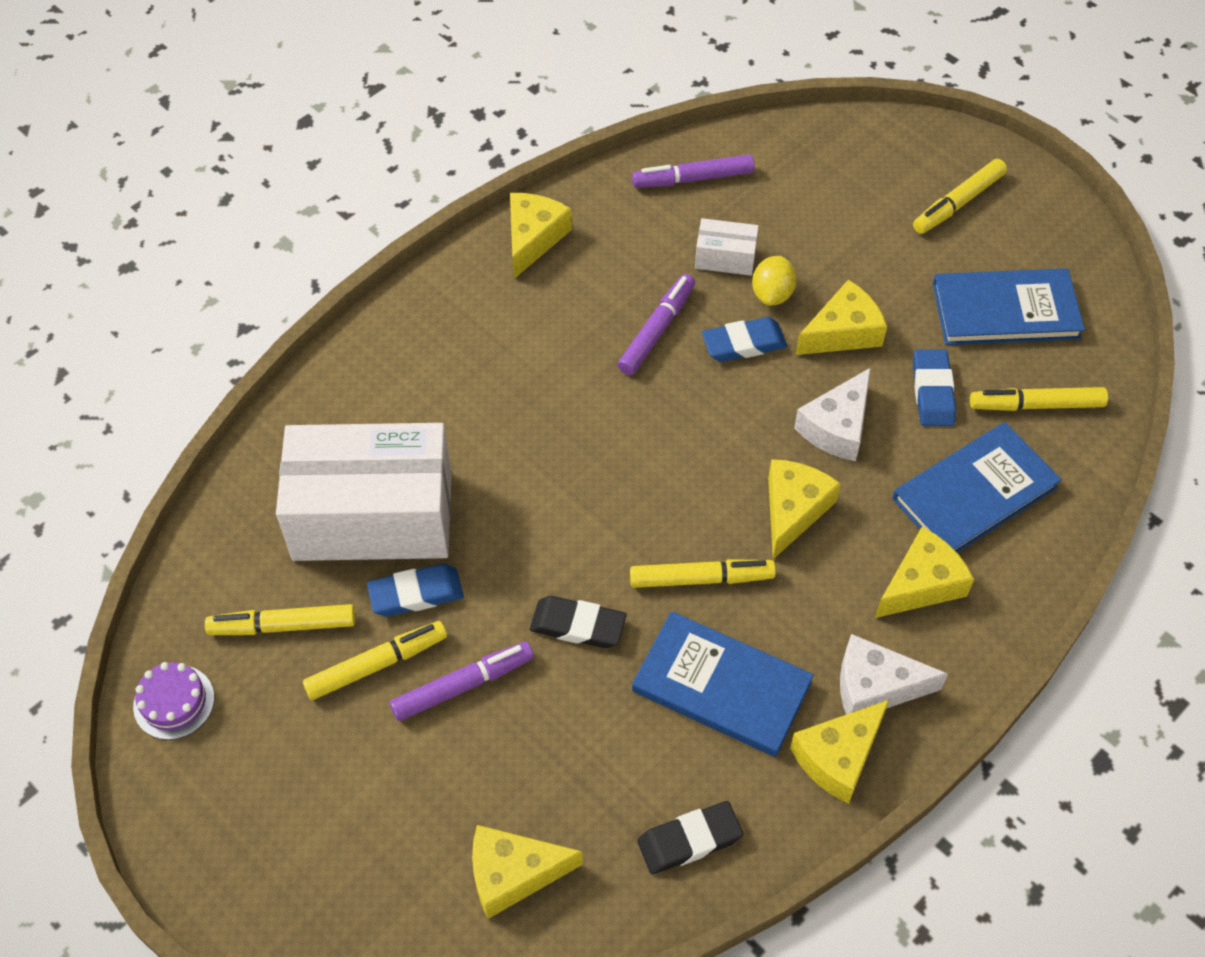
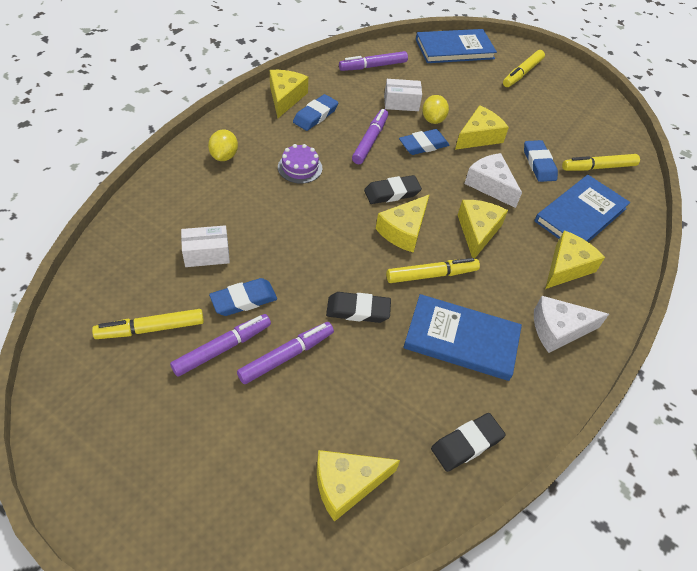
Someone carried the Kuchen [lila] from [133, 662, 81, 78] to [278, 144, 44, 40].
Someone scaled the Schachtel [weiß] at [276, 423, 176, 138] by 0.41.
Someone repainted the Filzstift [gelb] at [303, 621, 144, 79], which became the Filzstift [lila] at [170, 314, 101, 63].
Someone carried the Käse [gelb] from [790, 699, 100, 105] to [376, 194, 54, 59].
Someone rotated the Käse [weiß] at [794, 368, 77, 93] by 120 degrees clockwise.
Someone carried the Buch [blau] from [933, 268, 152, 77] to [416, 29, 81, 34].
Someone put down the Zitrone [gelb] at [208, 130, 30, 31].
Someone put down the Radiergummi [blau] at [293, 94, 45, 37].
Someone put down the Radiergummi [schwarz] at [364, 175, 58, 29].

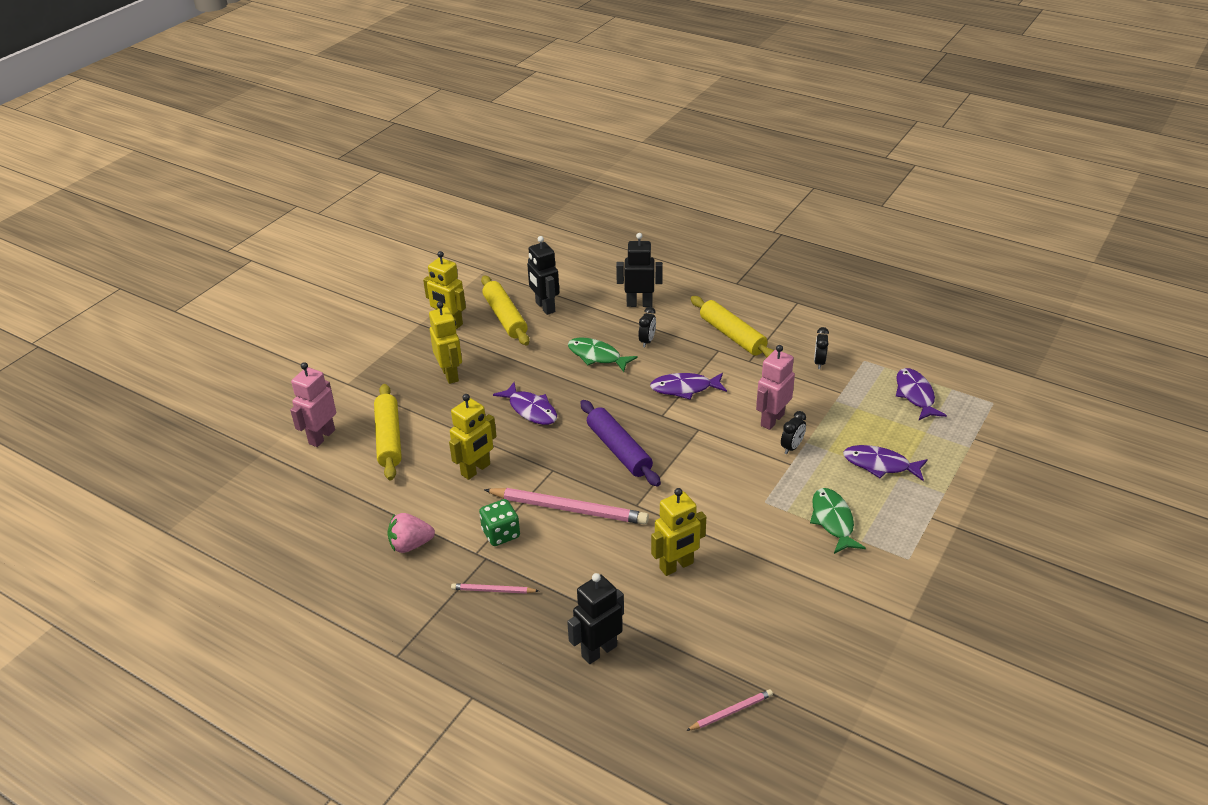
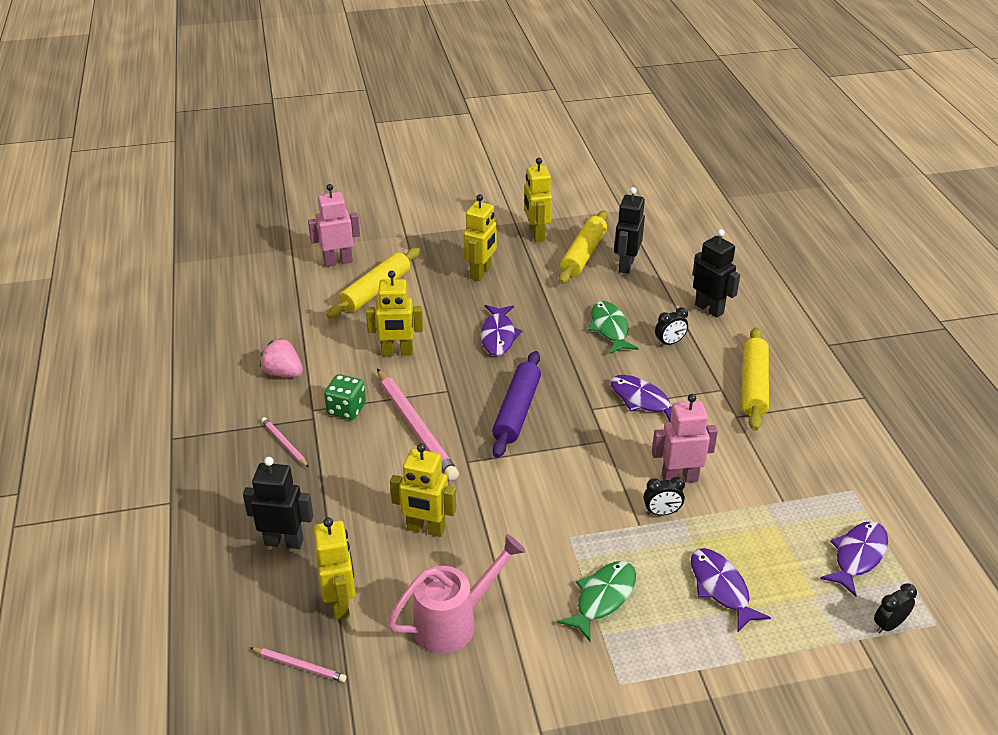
Someone carried the Wecker [schwarz] from [814, 327, 15, 42] to [874, 583, 43, 50].
Someone put down the Roboter [gelb] at [314, 517, 42, 103].
Someone put down the Gießkanne [rosa] at [387, 534, 139, 120].

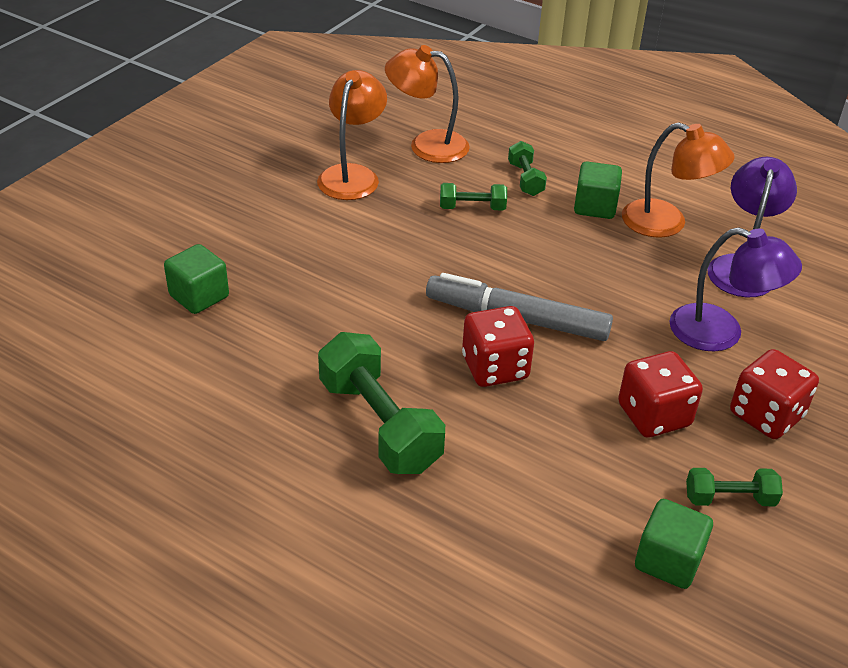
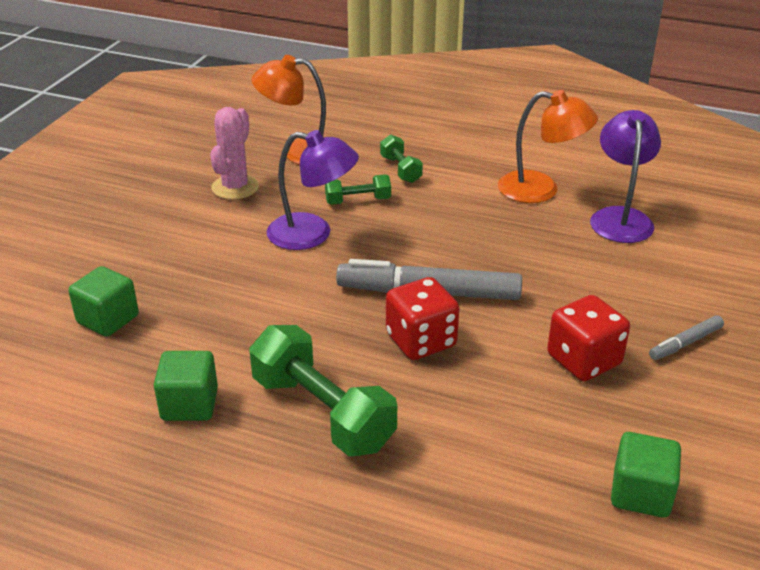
Someone swapped the Lampe [orange] at [317, 70, 70, 130] for the Kaktus [rosa] at [210, 107, 49, 93].
Someone carried the Kubus [grün] from [574, 161, 48, 58] to [154, 351, 64, 70].
Someone carried the Lampe [lila] from [669, 227, 133, 124] to [267, 130, 92, 120].
Someone took away the Hantel [grün] at [686, 468, 97, 38].
Someone swapped the Spielwürfel [rot] at [730, 349, 89, 90] for the Filzstift [grau] at [649, 315, 75, 45].

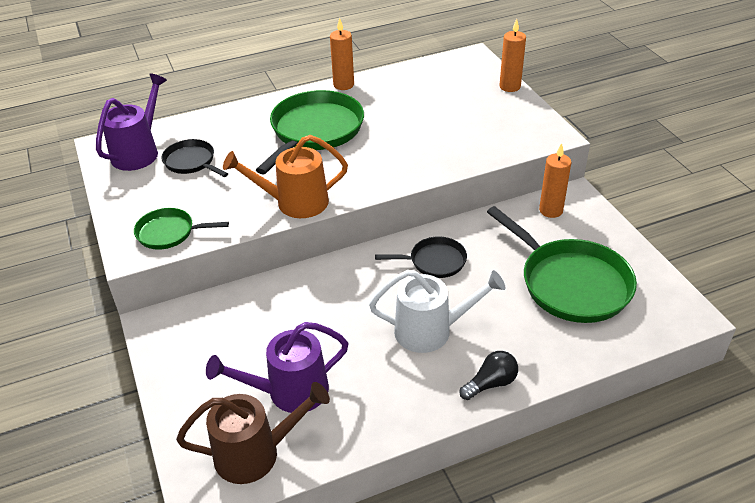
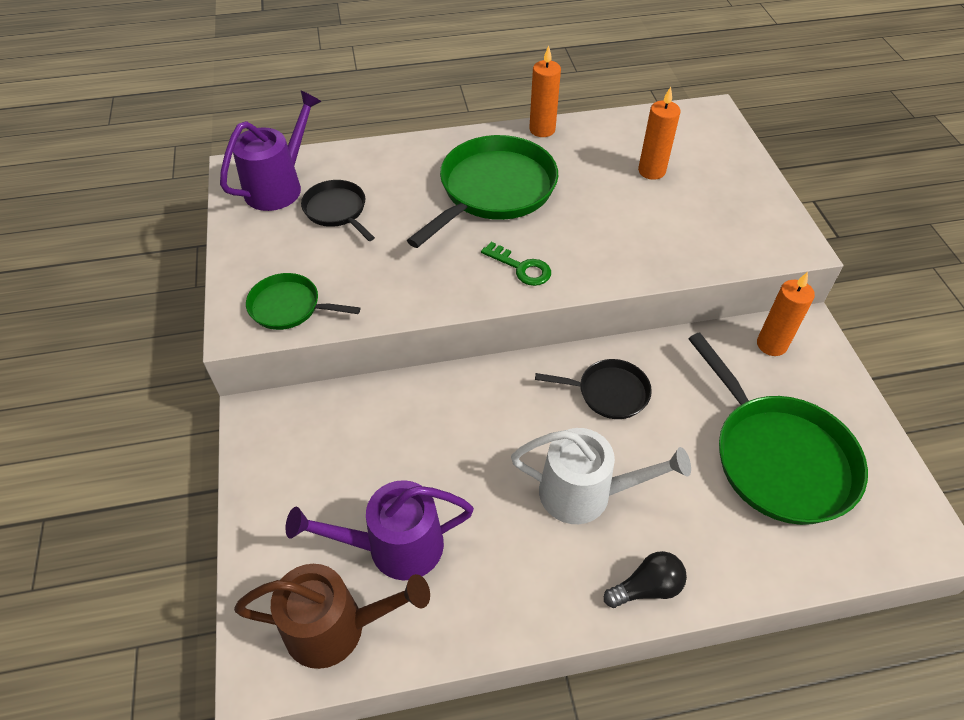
Someone took away the Gießkanne [orange] at [223, 135, 125, 83].
Someone carried the Kerze [orange] from [499, 19, 27, 73] to [638, 87, 42, 93].
Someone put down the Schlüssel [grün] at [481, 242, 70, 44].

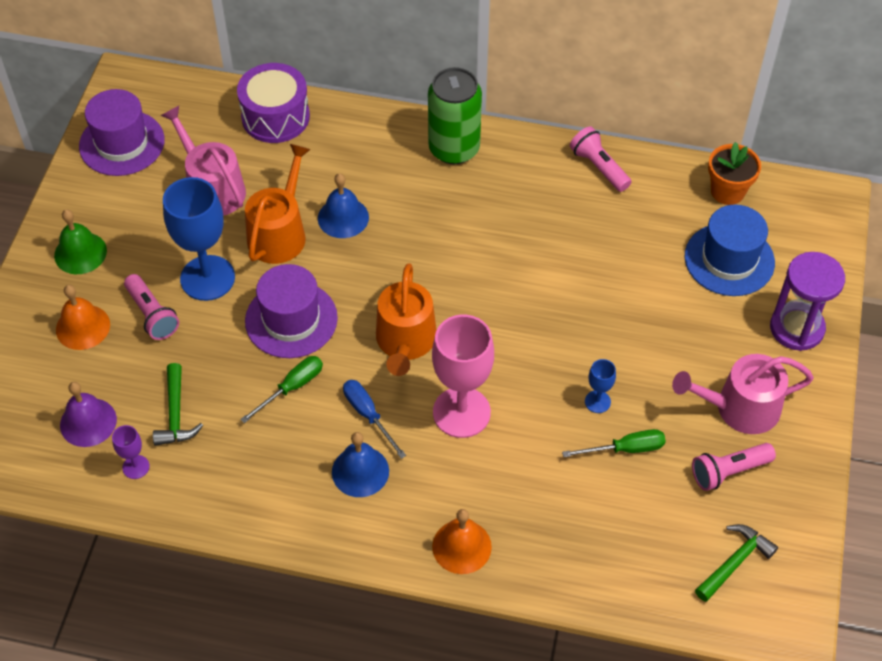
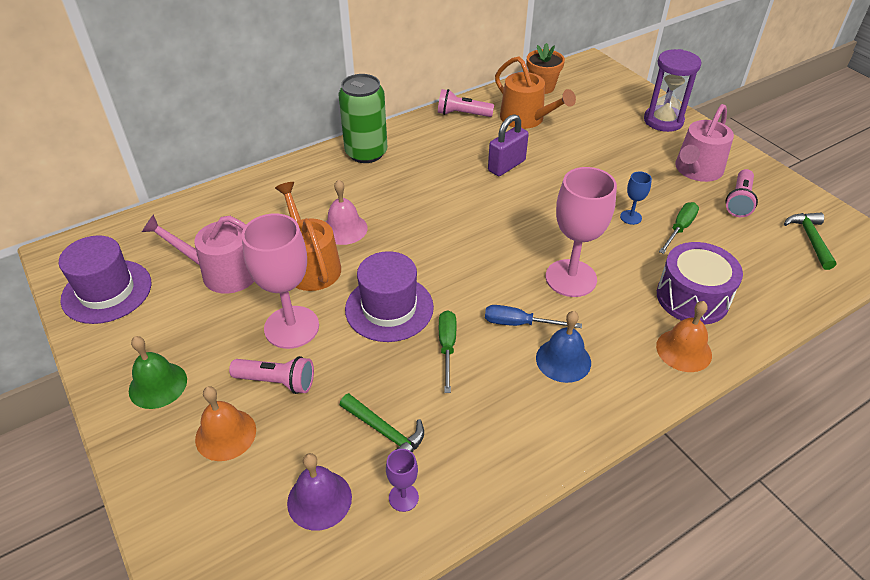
Someone repainted the Kelch [blau] at [163, 177, 72, 124], which became the Kelch [rosa] at [242, 213, 77, 136].
Someone carried the Trommel [lila] from [237, 63, 73, 80] to [657, 242, 86, 83].
Someone repainted the Glocke [blau] at [318, 173, 51, 65], which became the Glocke [rosa] at [326, 179, 42, 66].
Someone carried the Gießkanne [orange] from [376, 263, 60, 113] to [495, 56, 81, 73].
Someone took away the Hut [blau] at [685, 205, 90, 91].
Someone put down the Vorhängeschloss [lila] at [488, 114, 41, 62].

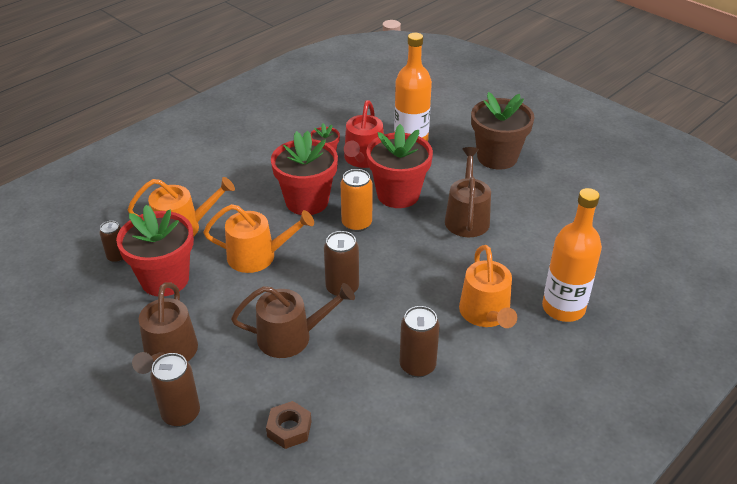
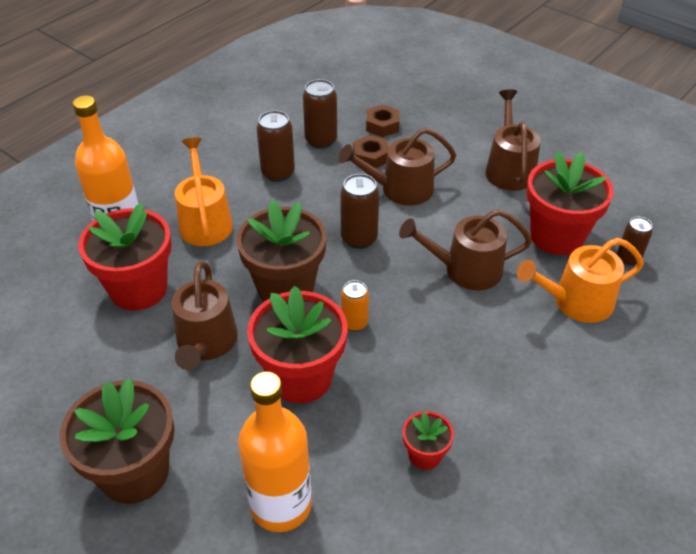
Someone carried the Dose [braun] from [150, 353, 50, 74] to [303, 79, 34, 70].
Someone repainted the Gießkanne [orange] at [203, 204, 111, 69], which became the Gießkanne [braun] at [399, 209, 133, 81].
Someone carried the Blumentopf [rot] from [271, 131, 67, 84] to [78, 203, 94, 108].
Someone scaled the Dose [orange] at [341, 169, 31, 63] by 0.66.
Someone took away the Gießkanne [rot] at [344, 100, 40, 68].
Someone put down the Blumentopf [braun] at [236, 200, 91, 101].
Someone put down the Sechskantmutter [braun] at [353, 135, 36, 33].

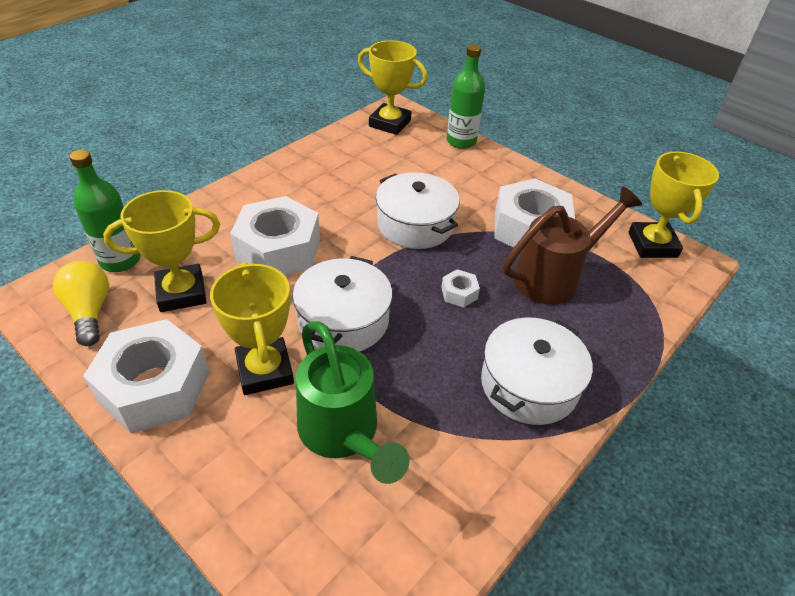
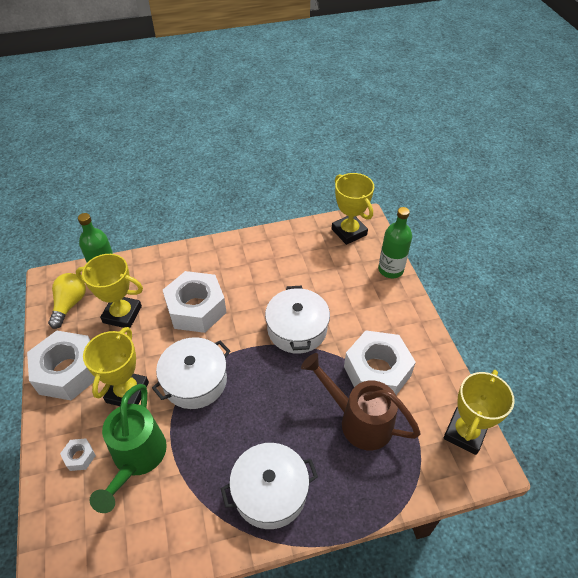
Someone carried the Sechskantmutter [weiß] from [441, 269, 39, 39] to [60, 438, 36, 33].
Someone rotated the Gießkanne [braun] at [503, 186, 139, 119] by 150 degrees counterclockwise.

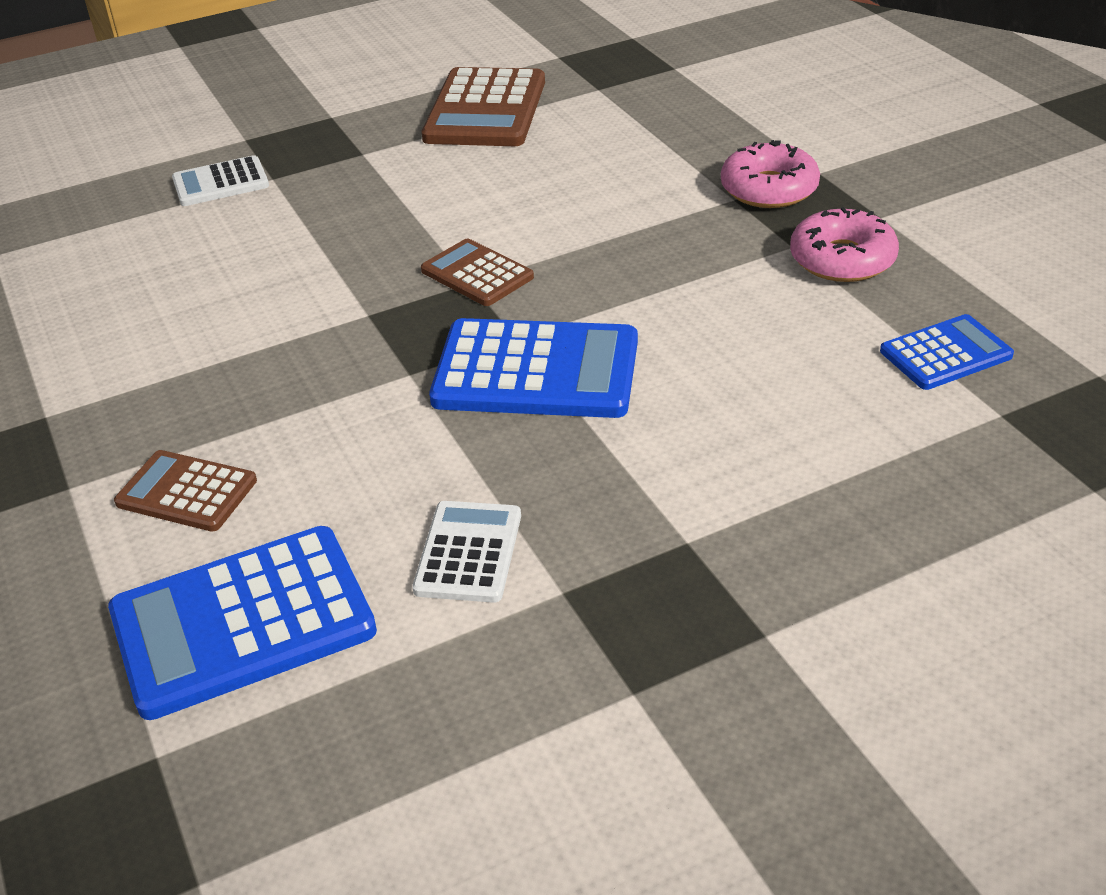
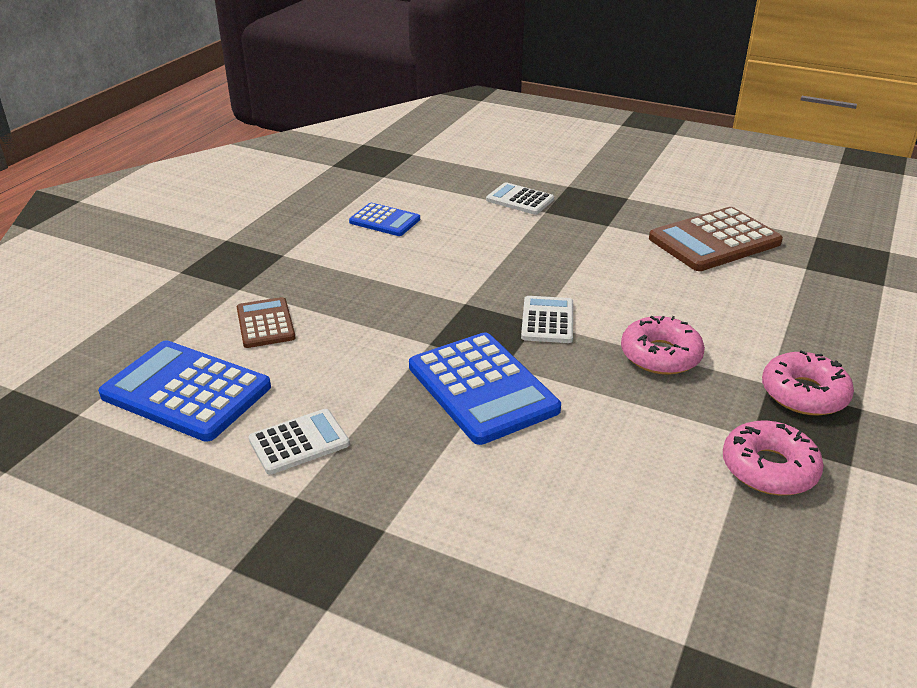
Someone repainted the Taschenrechner [braun] at [421, 238, 113, 68], which became the Taschenrechner [weiß] at [521, 296, 52, 47].
Someone carried the Taschenrechner [blau] from [880, 314, 134, 76] to [349, 203, 71, 33].
Someone put down the Donut [rosa] at [621, 316, 84, 59].

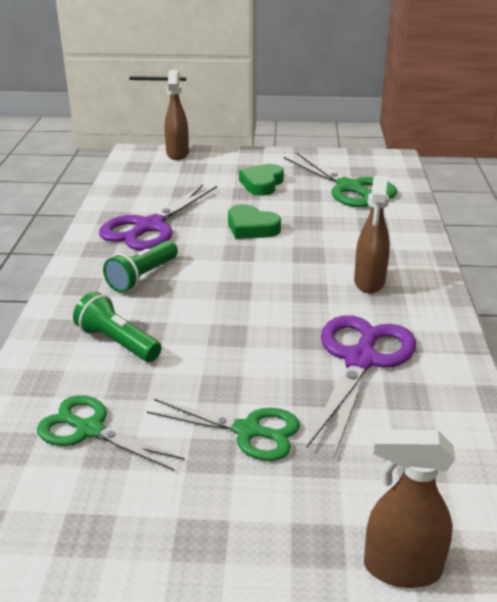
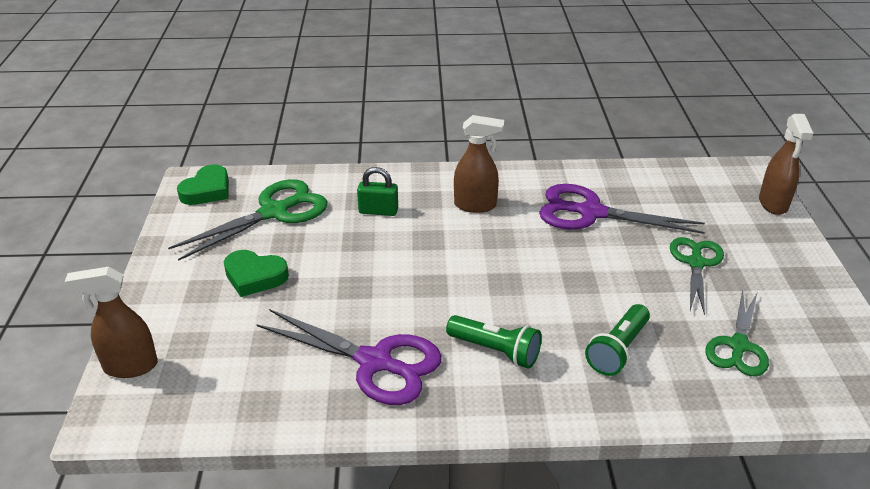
Someone carried the Herz [grün] from [228, 204, 53, 35] to [177, 165, 52, 40].
Someone put down the Vorhängeschloss [grün] at [357, 167, 41, 49].

